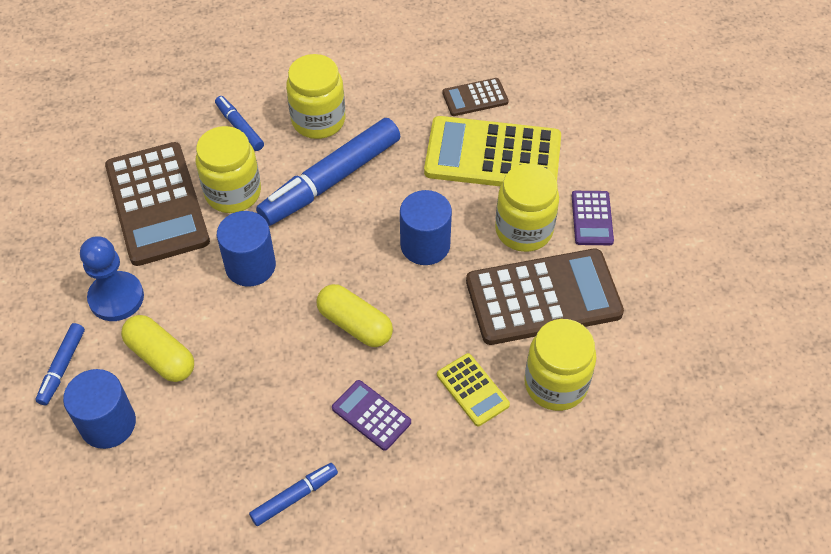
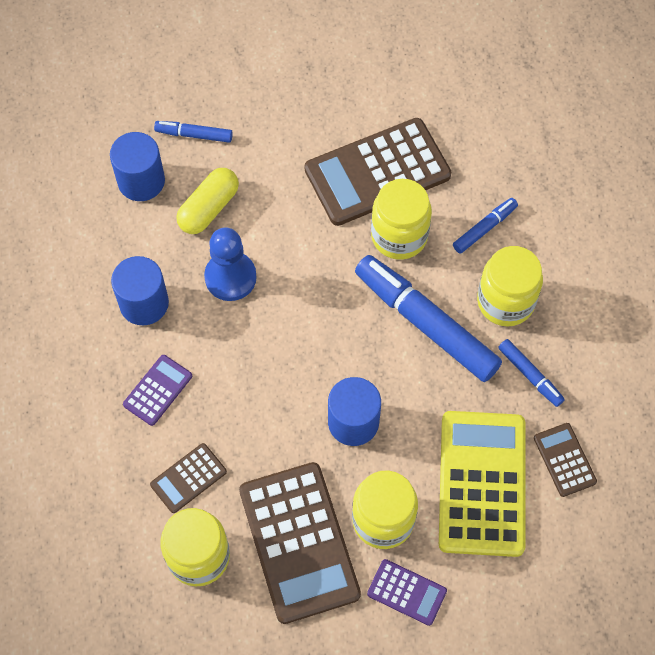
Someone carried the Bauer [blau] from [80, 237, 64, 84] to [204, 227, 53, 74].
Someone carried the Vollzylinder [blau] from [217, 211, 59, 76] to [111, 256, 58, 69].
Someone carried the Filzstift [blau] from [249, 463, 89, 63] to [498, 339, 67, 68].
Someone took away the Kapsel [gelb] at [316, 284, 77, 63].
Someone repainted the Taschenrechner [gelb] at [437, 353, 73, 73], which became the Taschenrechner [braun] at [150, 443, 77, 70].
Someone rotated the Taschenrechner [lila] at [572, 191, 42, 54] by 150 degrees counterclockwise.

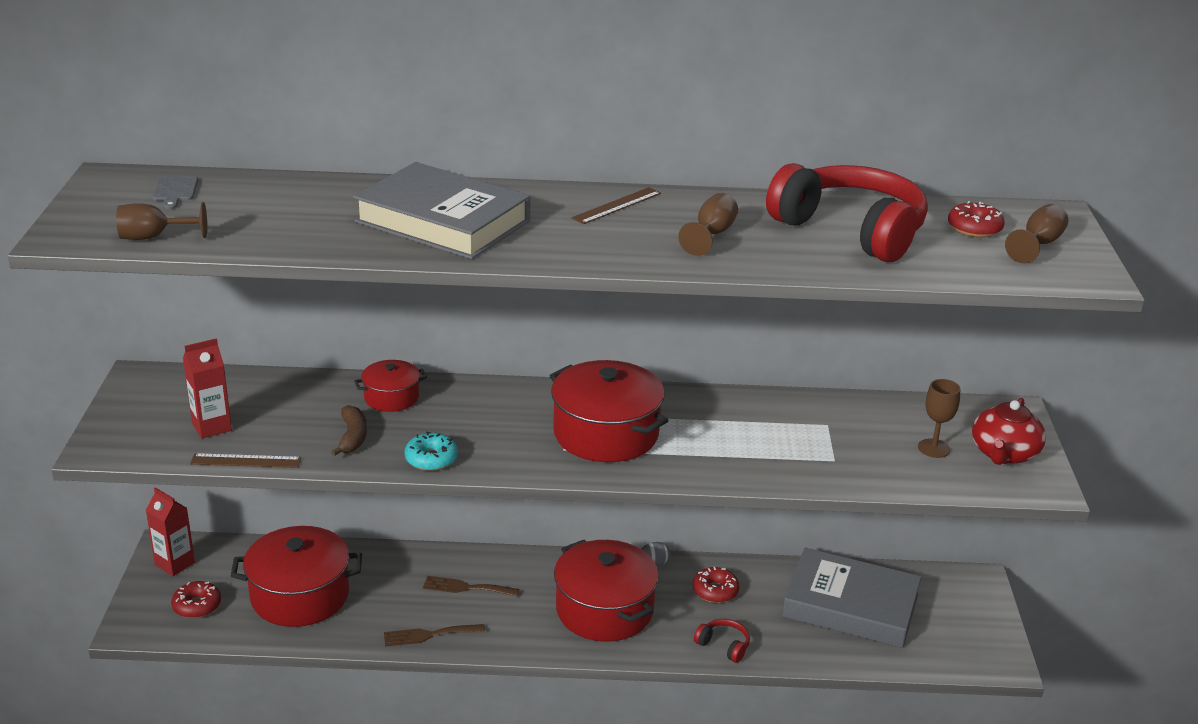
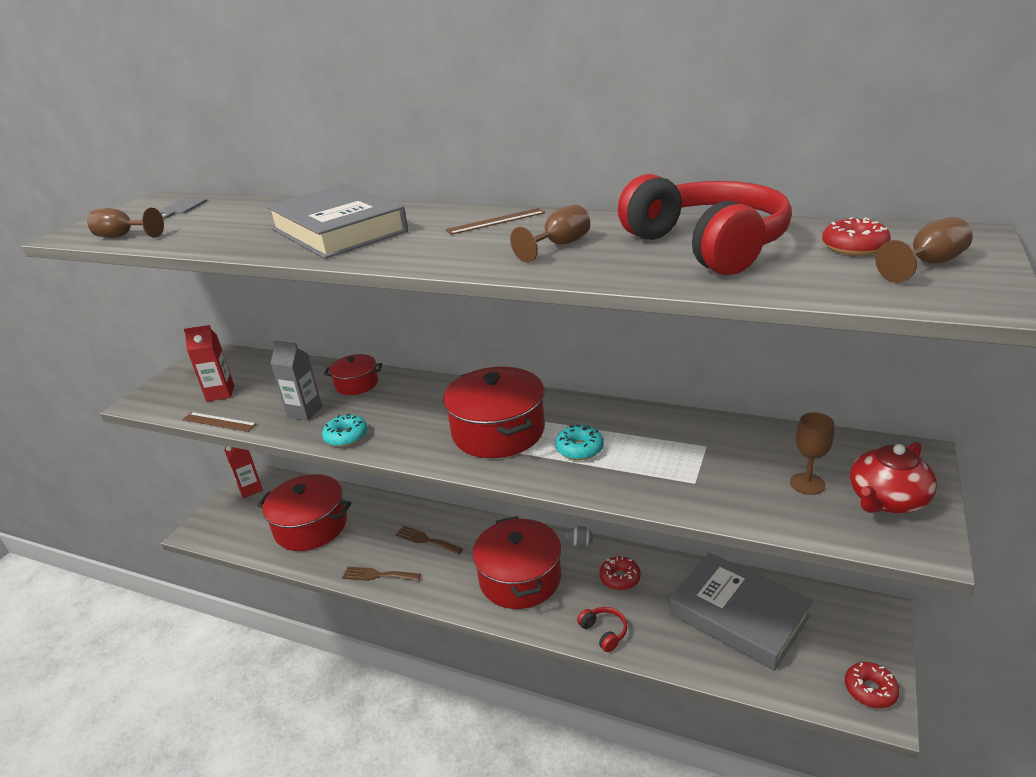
Someone carried the Donut [rot] from [171, 581, 50, 37] to [845, 662, 55, 46].
Someone swapped the Banane [braun] at [331, 405, 36, 51] for the Getränkekarton [grau] at [270, 341, 52, 80].
Someone put down the Donut [türkis] at [555, 424, 49, 36].

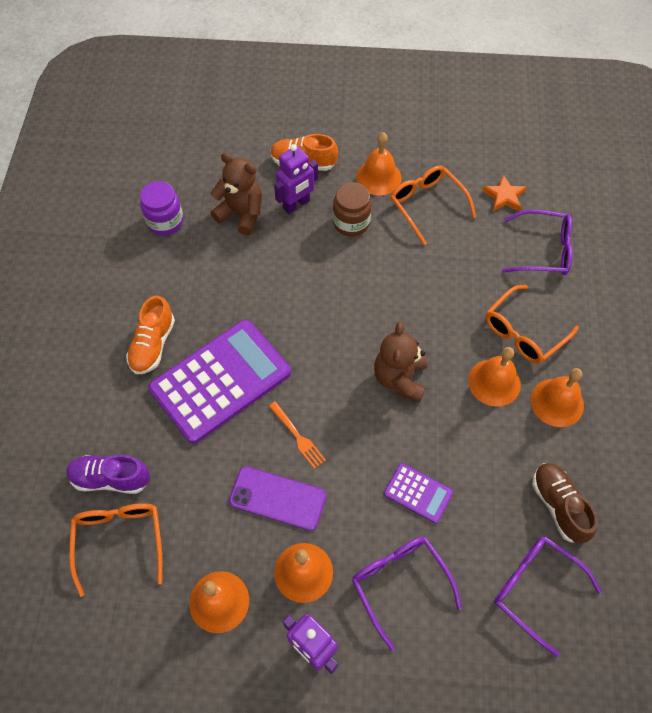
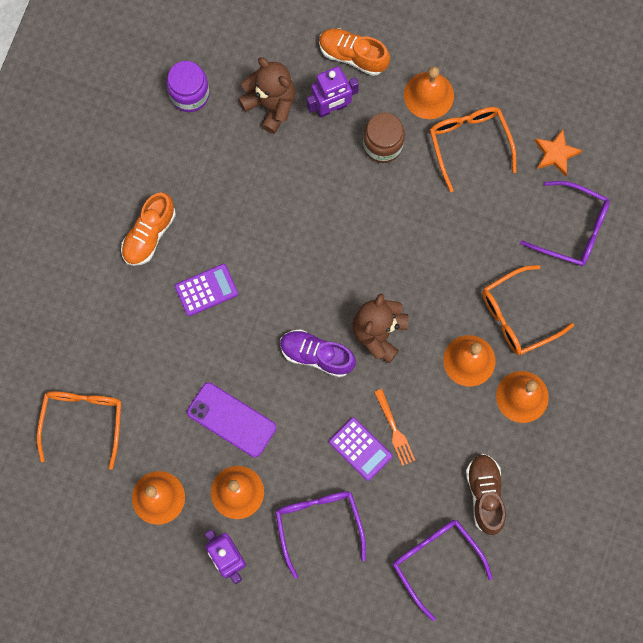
Someone carried the Schuh [lila] from [66, 455, 84, 39] to [280, 329, 76, 48].
Someone scaled the Taschenrechner [lila] at [149, 319, 142, 125] by 0.46.
Someone carried the Gabel [orange] from [269, 401, 57, 68] to [374, 389, 41, 77].

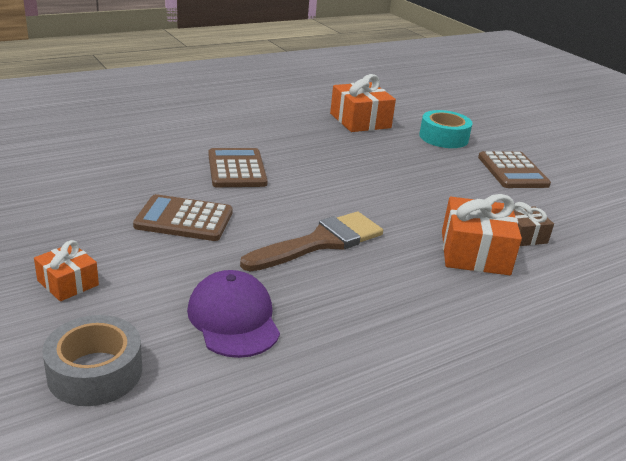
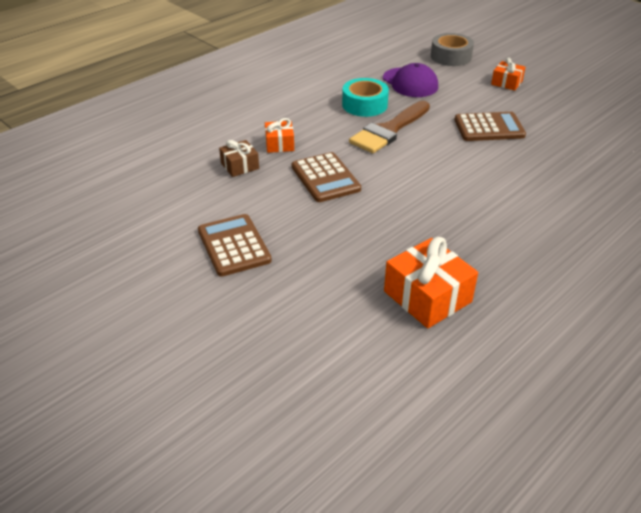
Someone carried the Taschenrechner [braun] from [208, 148, 60, 39] to [292, 152, 69, 50].
Someone carried the Klebeband [türkis] from [419, 110, 54, 38] to [342, 78, 47, 39].
Someone scaled the Geschenk [orange] at [442, 194, 80, 81] by 0.57.

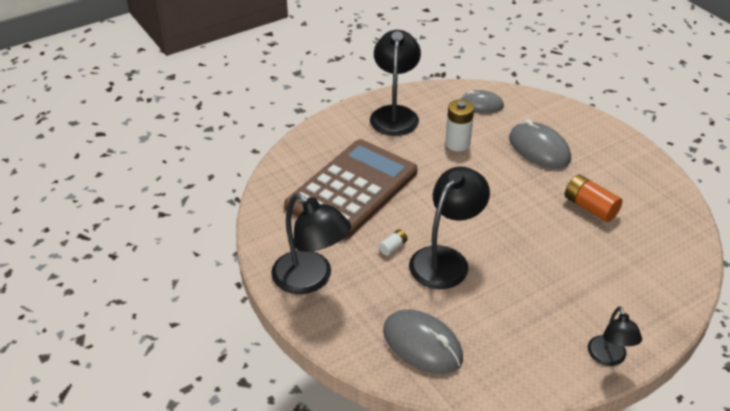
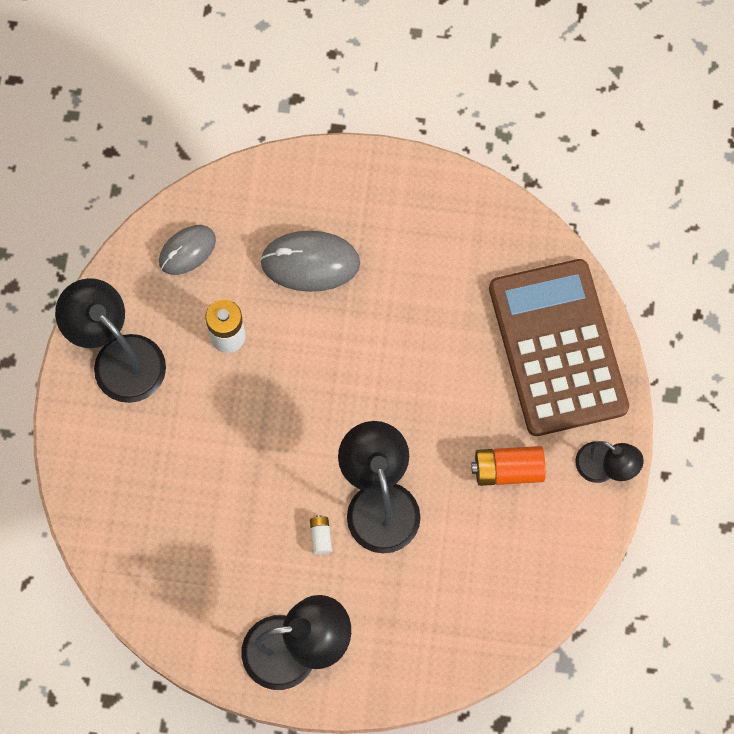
Someone carried the Taschenrechner [braun] from [284, 139, 134, 101] to [489, 259, 140, 177].
Someone took away the Computermaus [grau] at [383, 309, 80, 65].
Someone carried the Batterie [orange] from [565, 175, 57, 47] to [471, 446, 75, 40].

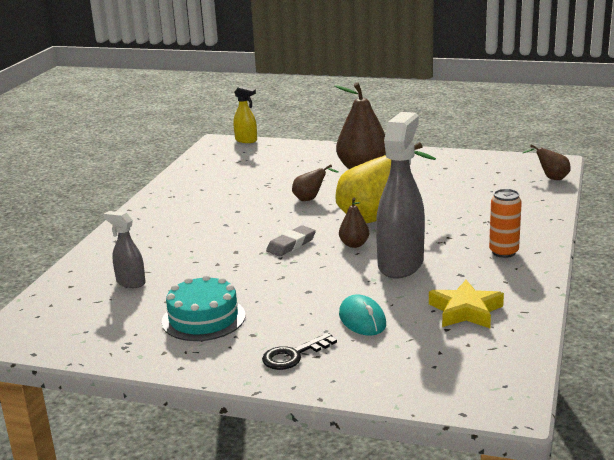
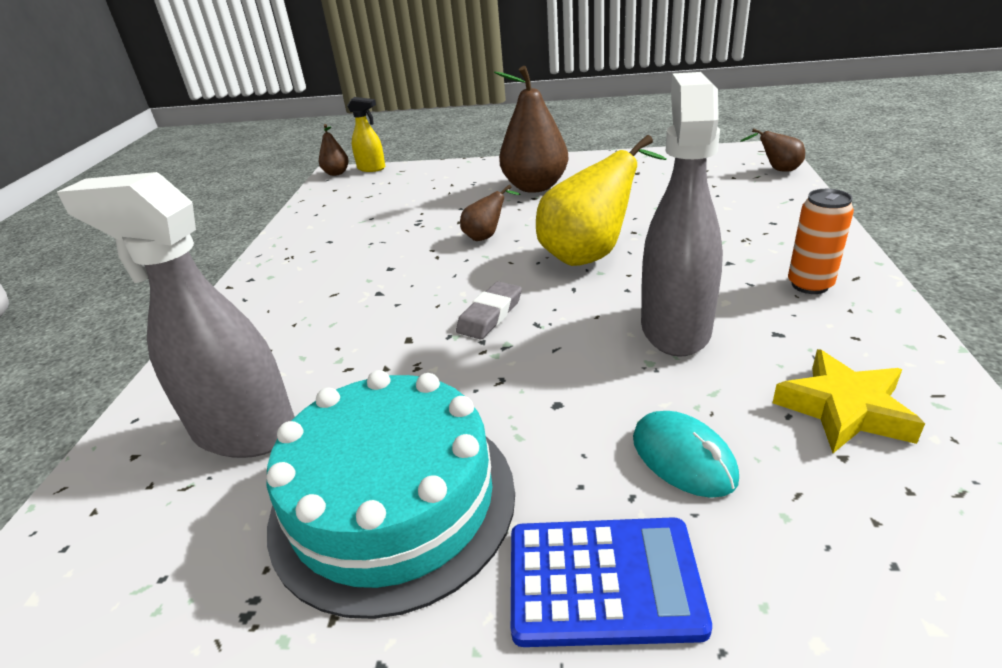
Someone scaled the Sprühflasche [grau] at [104, 211, 42, 77] by 2.00.
Someone scaled the Kuchen [türkis] at [162, 275, 83, 66] by 1.56.
Someone swapped the Schlüssel [schwarz] at [262, 333, 75, 37] for the Taschenrechner [blau] at [511, 517, 201, 130].
Someone carried the Birne [braun] from [339, 198, 30, 50] to [319, 124, 30, 52].

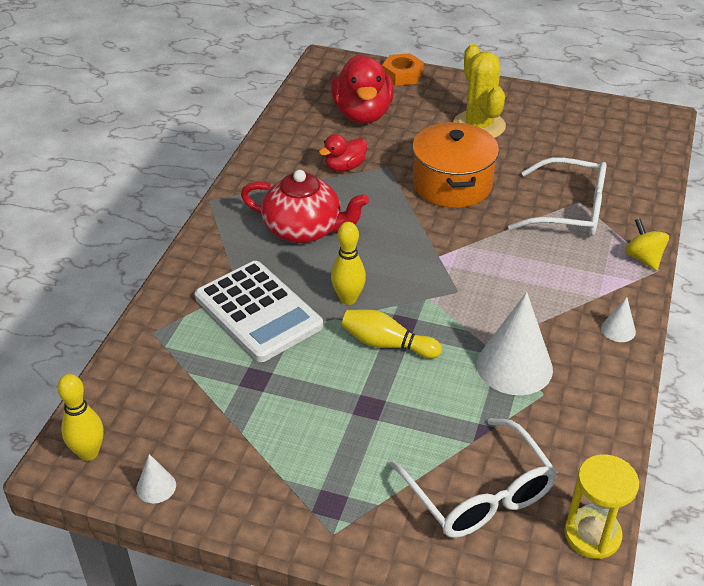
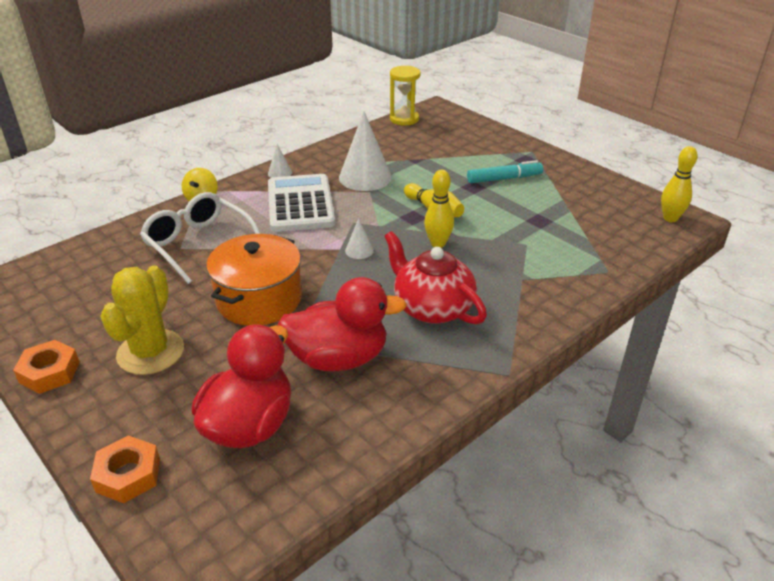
Someone carried the Kegel [weiß] from [136, 454, 40, 49] to [345, 218, 29, 41].
Someone carried the Taschenrechner [weiß] from [195, 261, 128, 101] to [268, 174, 67, 58].
Someone scaled the Ente [rot] at [319, 134, 48, 38] by 1.87.
Someone took away the Brille [weiß] at [390, 418, 167, 120].
Someone put down the Sechskantmutter [orange] at [13, 340, 67, 54].
Someone put down the Filzstift [türkis] at [467, 160, 76, 23].

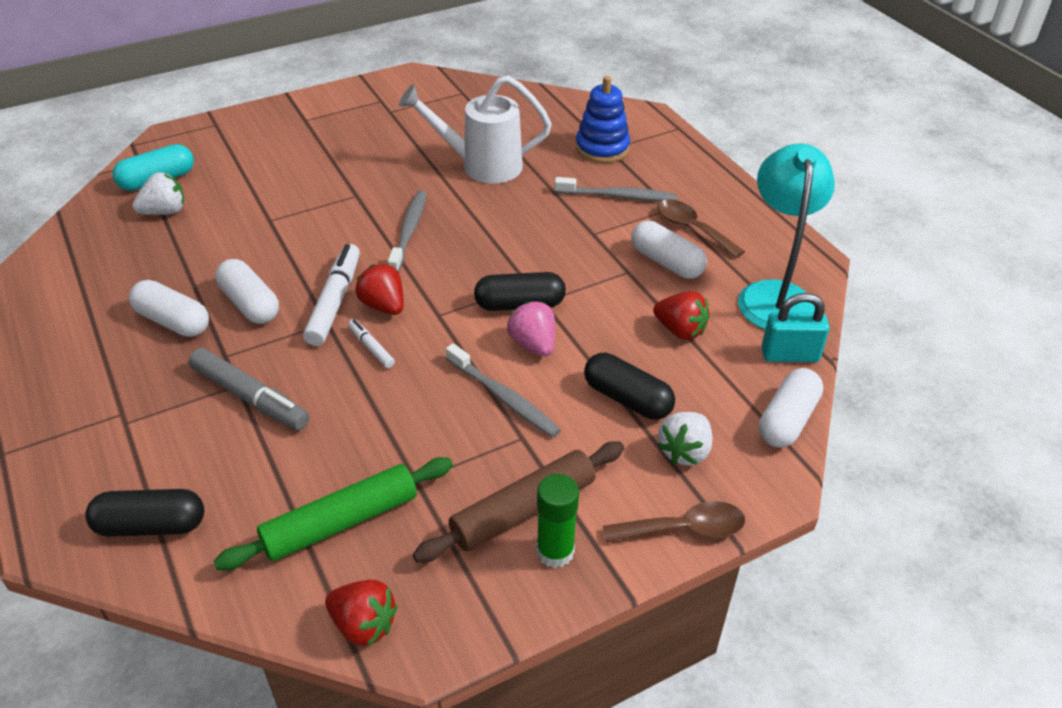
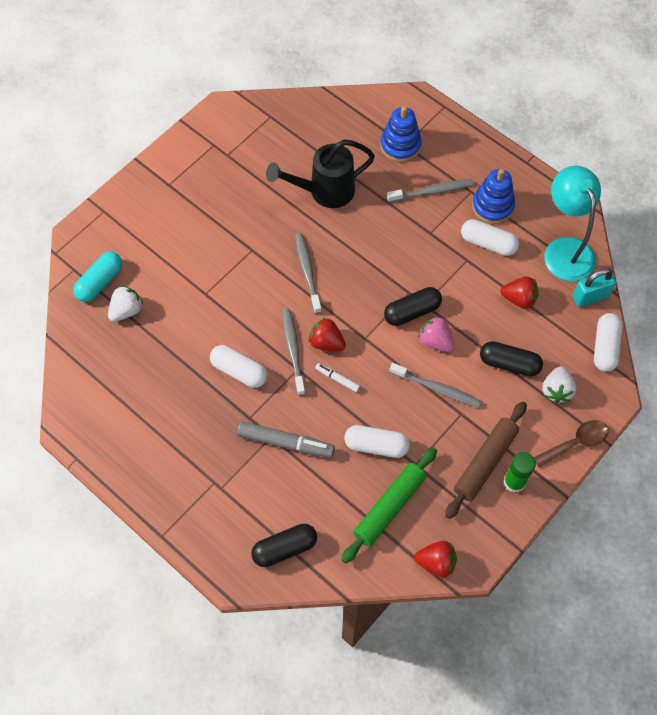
Someone carried the Kapsel [weiß] from [129, 280, 80, 57] to [344, 425, 66, 33].
Someone swapped the Filzstift [weiß] at [303, 244, 57, 102] for the Zahnbürste [grau] at [282, 308, 23, 88].
Someone repainted the Gießkanne [weiß] at [399, 76, 153, 108], which became the Gießkanne [schwarz] at [266, 139, 109, 69].
Someone swapped the Löffel [braun] at [657, 199, 88, 59] for the Stapelspielzeug [blau] at [472, 169, 43, 55].

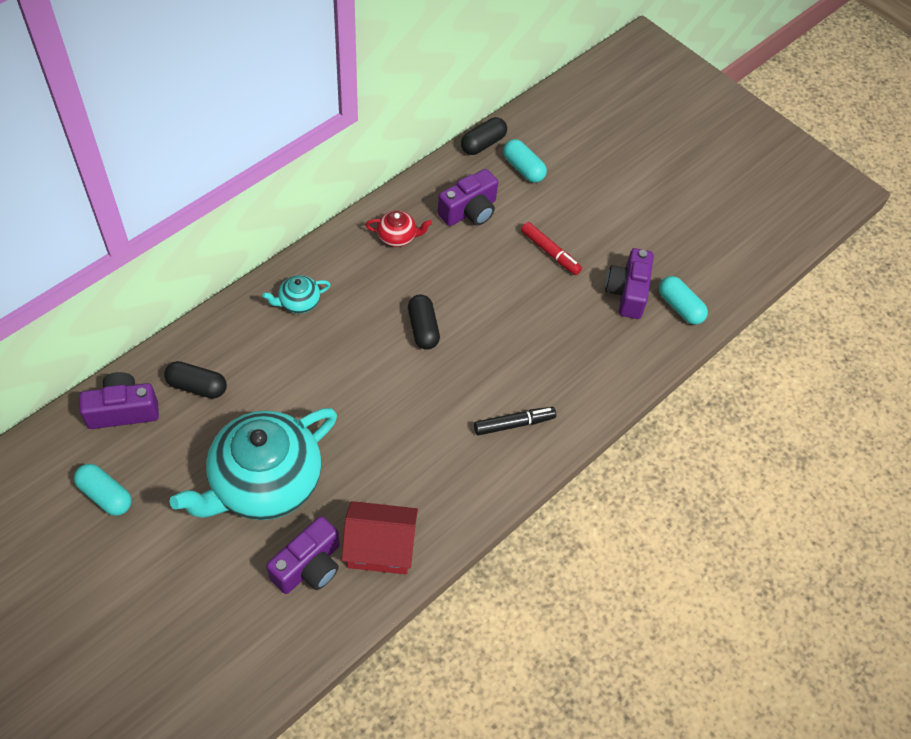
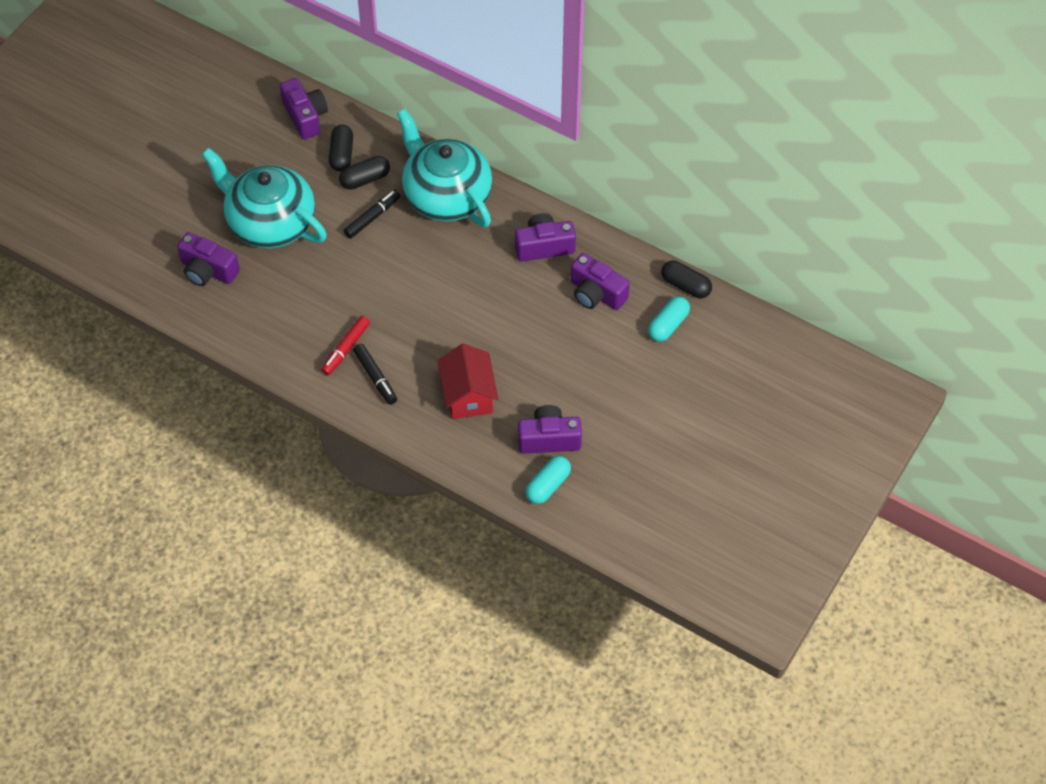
Someone took away the Kapsel [türkis] at [74, 464, 58, 52].
Someone scaled the Teekanne [türkis] at [262, 275, 69, 38] by 2.43.
Someone carried the Haus [rot] from [342, 501, 76, 73] to [438, 343, 60, 76].
Someone swapped the Teekanne [rot] at [365, 211, 67, 36] for the Kamera [lila] at [515, 213, 61, 49].
Someone carried the Kapsel [schwarz] from [408, 294, 32, 56] to [339, 156, 51, 34].
Someone carried the Filzstift [rot] from [521, 222, 61, 53] to [321, 316, 49, 60].
Someone put down the Filzstift [schwarz] at [343, 190, 57, 49].

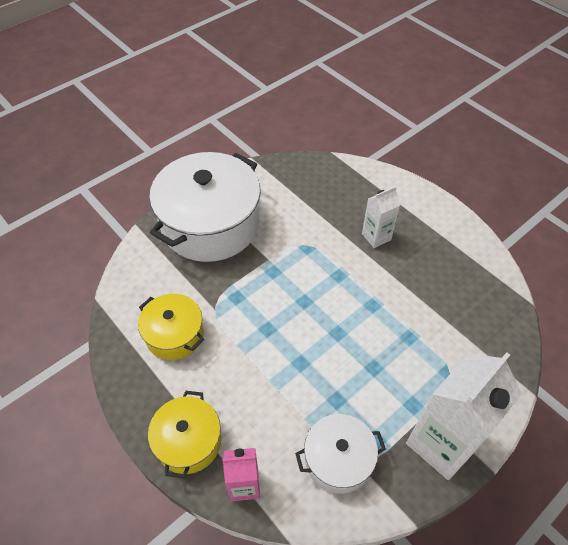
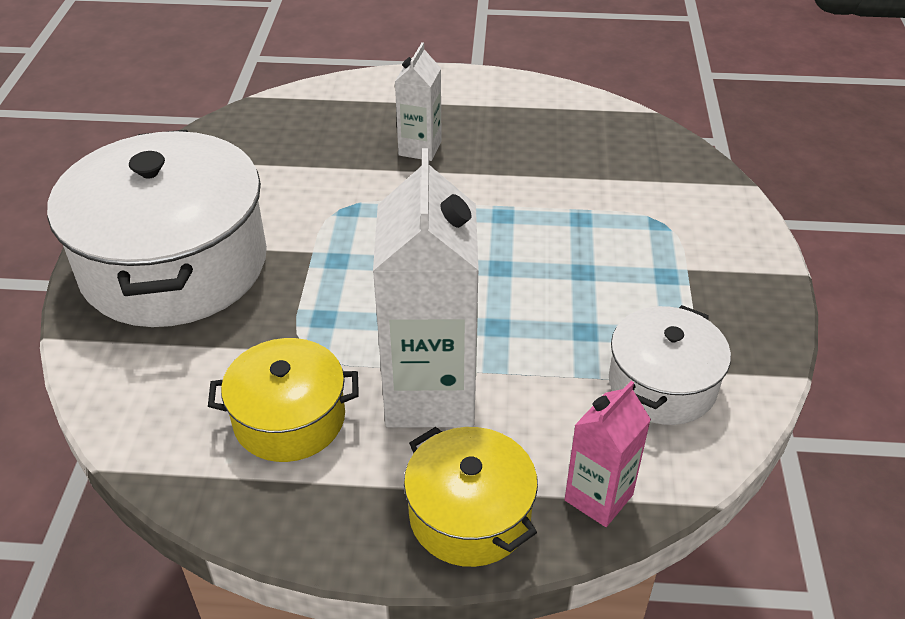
Someone carried the Getränkekarton [weiß] from [406, 352, 116, 128] to [373, 148, 106, 280].

